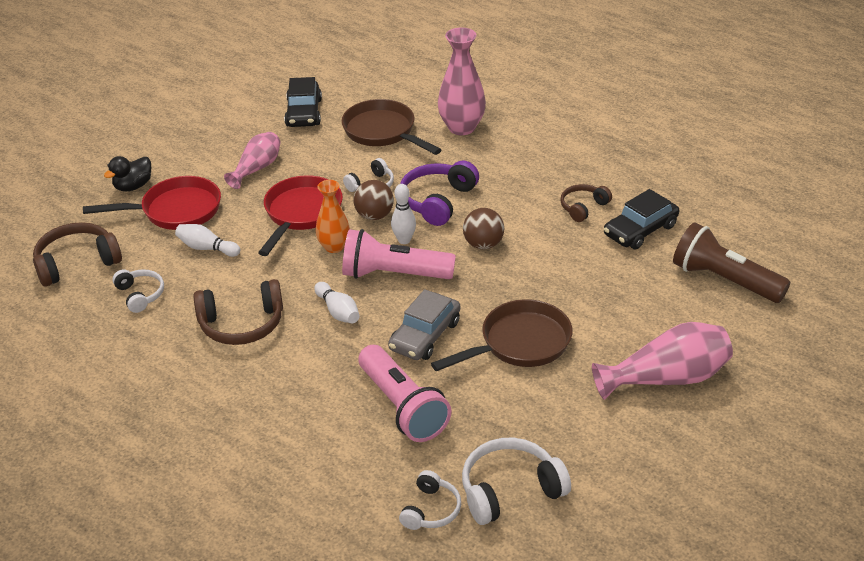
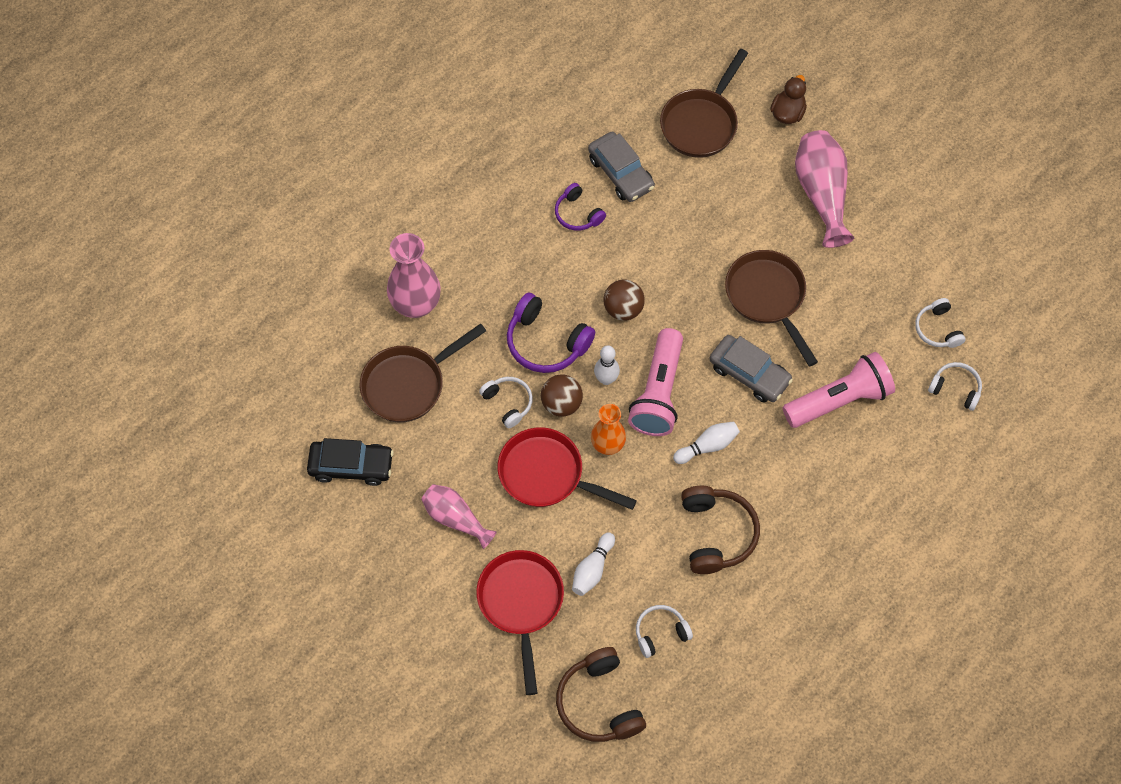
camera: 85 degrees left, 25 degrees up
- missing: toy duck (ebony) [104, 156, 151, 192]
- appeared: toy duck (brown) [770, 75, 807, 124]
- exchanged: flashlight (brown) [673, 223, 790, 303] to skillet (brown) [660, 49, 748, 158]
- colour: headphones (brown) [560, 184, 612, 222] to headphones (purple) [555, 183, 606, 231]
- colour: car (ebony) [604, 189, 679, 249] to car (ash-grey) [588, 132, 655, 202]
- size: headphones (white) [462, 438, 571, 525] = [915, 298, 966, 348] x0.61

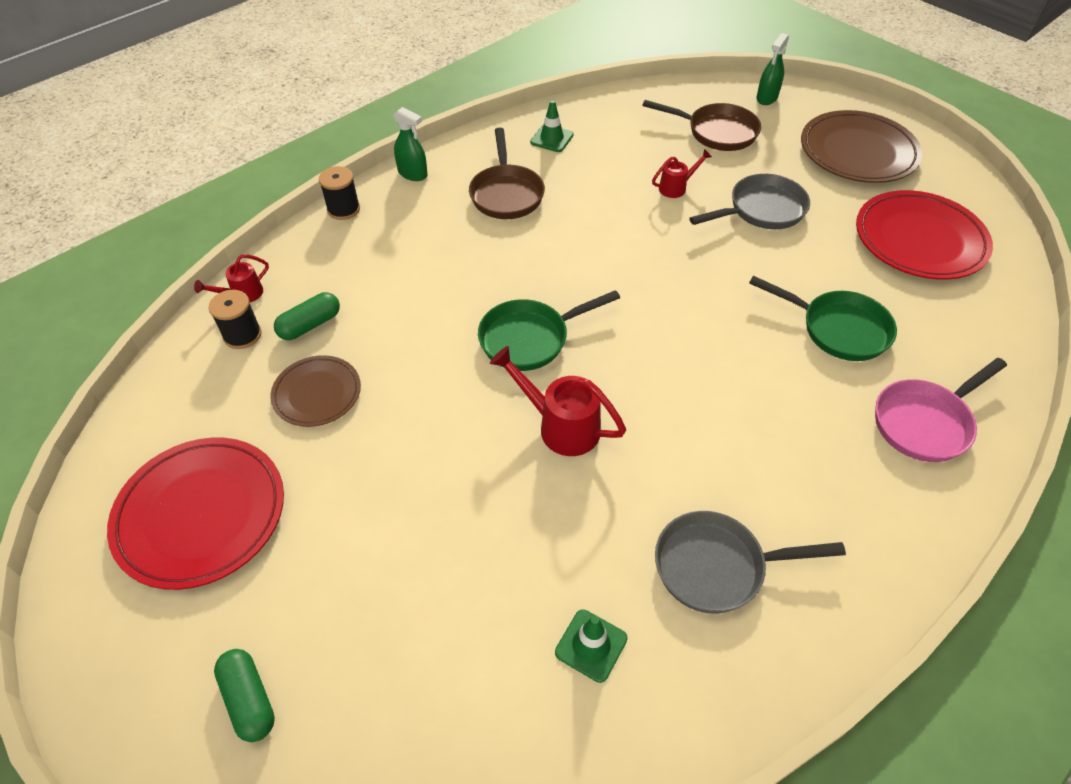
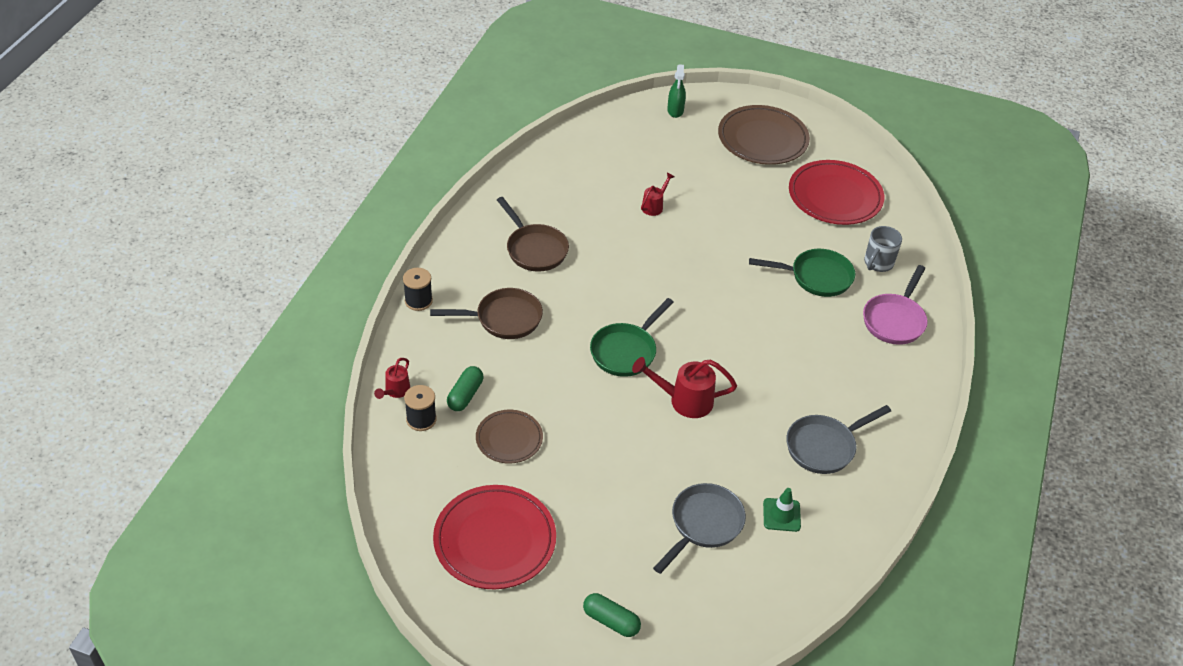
camera: 30 degrees left, 5 degrees down
- missing: spray bottle (emerald) [393, 107, 428, 181]
- missing: road cone (emerald) [530, 100, 574, 152]
- appeared: mug (ash-grey) [864, 226, 902, 272]
- relocated: skillet (brown) [643, 100, 761, 151] to [430, 288, 543, 339]
- relocated: skillet (ash-grey) [689, 174, 810, 229] to [653, 483, 746, 574]

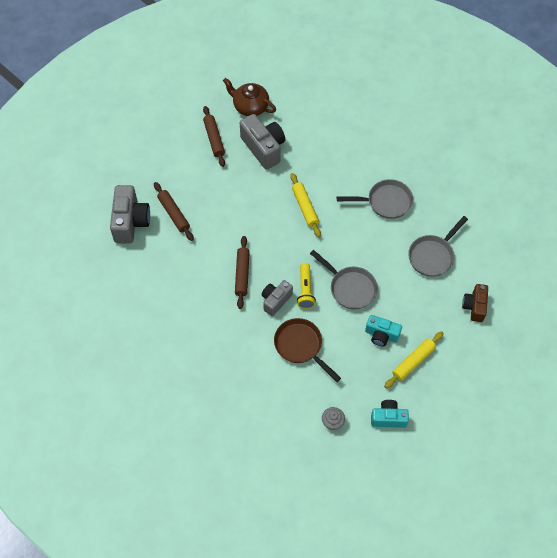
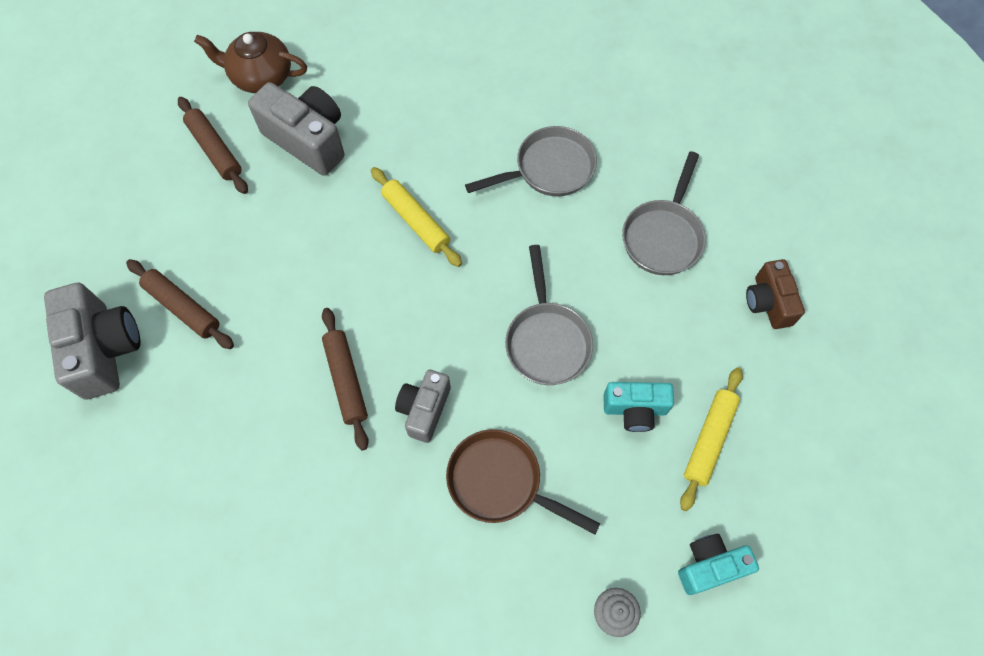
camera: 20 degrees left, 5 degrees up
- missing: flashlight (yellow) [297, 263, 316, 309]
- spun: skillet (ash-grey) [310, 250, 378, 309] = [505, 245, 593, 385] 60 degrees clockwise

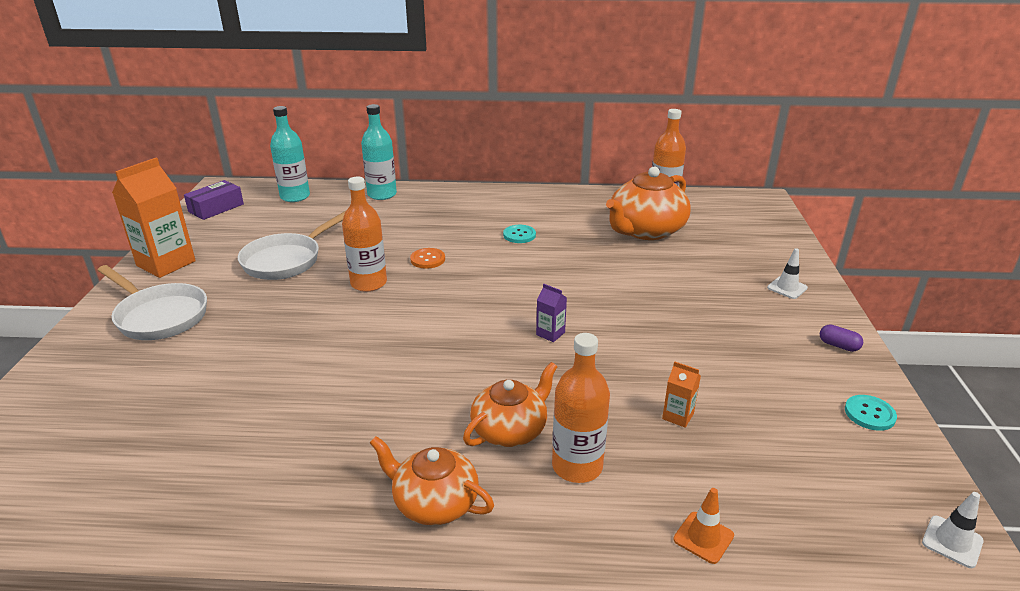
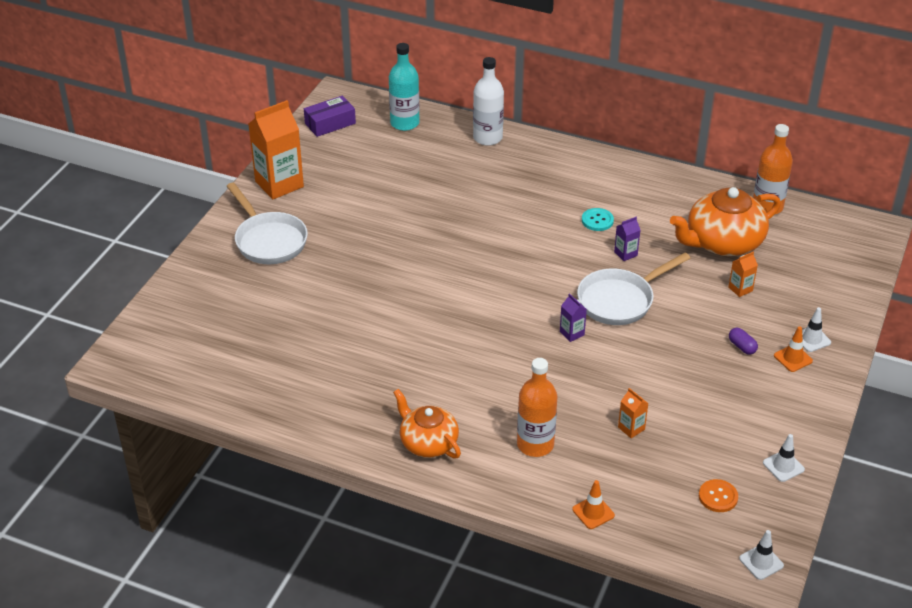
camera: 20 degrees right, 10 degrees up
- missing: flask (bright orange) [342, 177, 387, 292]
- missing: teapot (bright orange) [463, 362, 557, 447]
- appeared: carton (purple) [614, 217, 640, 261]
- appeared: carton (bright orange) [728, 252, 758, 297]
- appeared: road cone (bright orange) [774, 327, 813, 372]
- relocated: skillet (white) [238, 211, 346, 280] to [577, 253, 690, 325]
- relocated: shirt button (bright orange) [410, 248, 445, 269] to [699, 479, 738, 512]
- relocated: pill shape (purple) [820, 324, 863, 352] to [729, 328, 758, 355]
- exchanged: shirt button (turquoise) [845, 395, 897, 431] to road cone (white) [763, 434, 805, 482]
- colour: flask (turquoise) [361, 104, 397, 200] to flask (white) [473, 57, 504, 146]

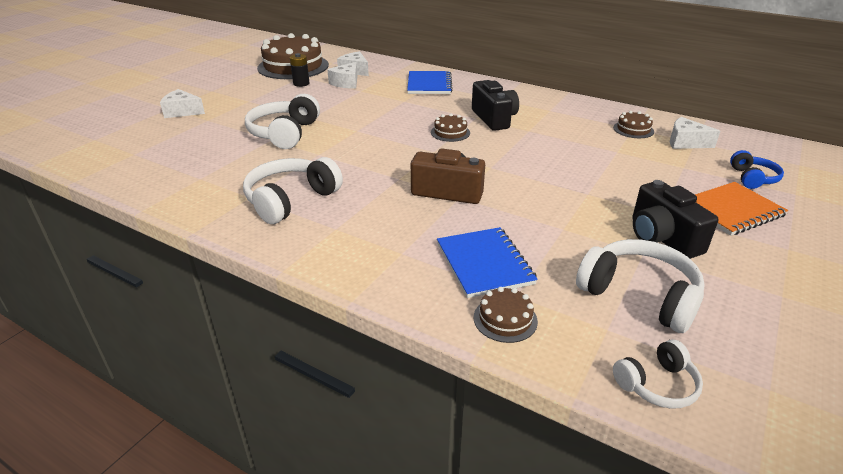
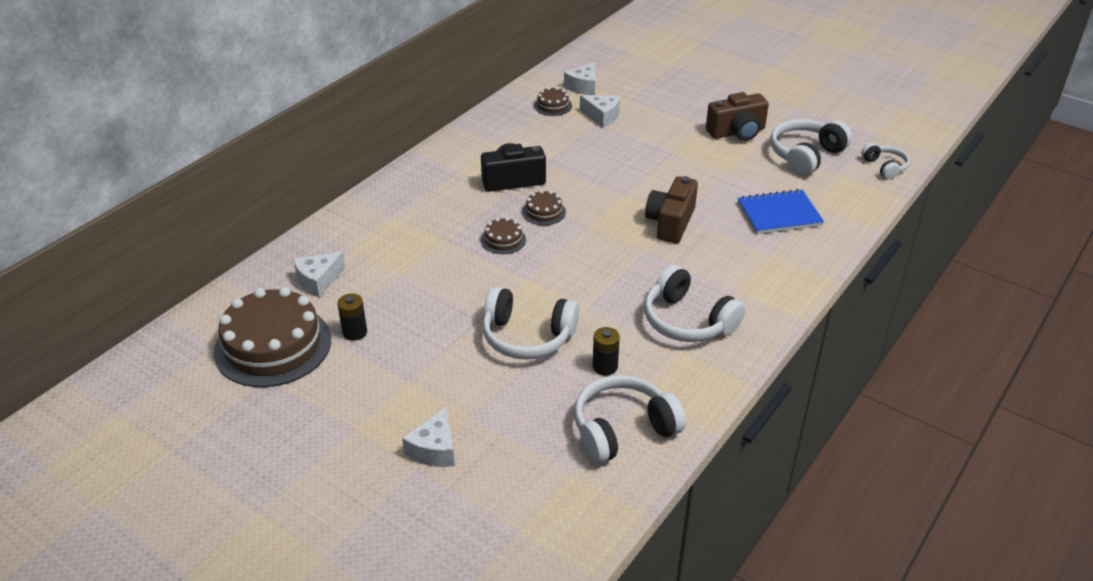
camera: 85 degrees left, 5 degrees up
- missing: exercise book (cobalt) [407, 71, 453, 94]
- missing: exercise book (bright orange) [695, 182, 788, 236]
- missing: headphones (cobalt) [730, 150, 784, 189]
- appeared: headphones (white) [574, 375, 686, 464]
- appeared: battery (ebony) [593, 327, 620, 375]
- relocated: cheese (white) [327, 62, 357, 89] to [580, 95, 620, 128]
- relocated: gateau (brown) [474, 287, 538, 343] to [481, 217, 526, 254]
- colour: photo camera (ebony) [632, 180, 719, 259] to photo camera (brown) [706, 92, 769, 141]

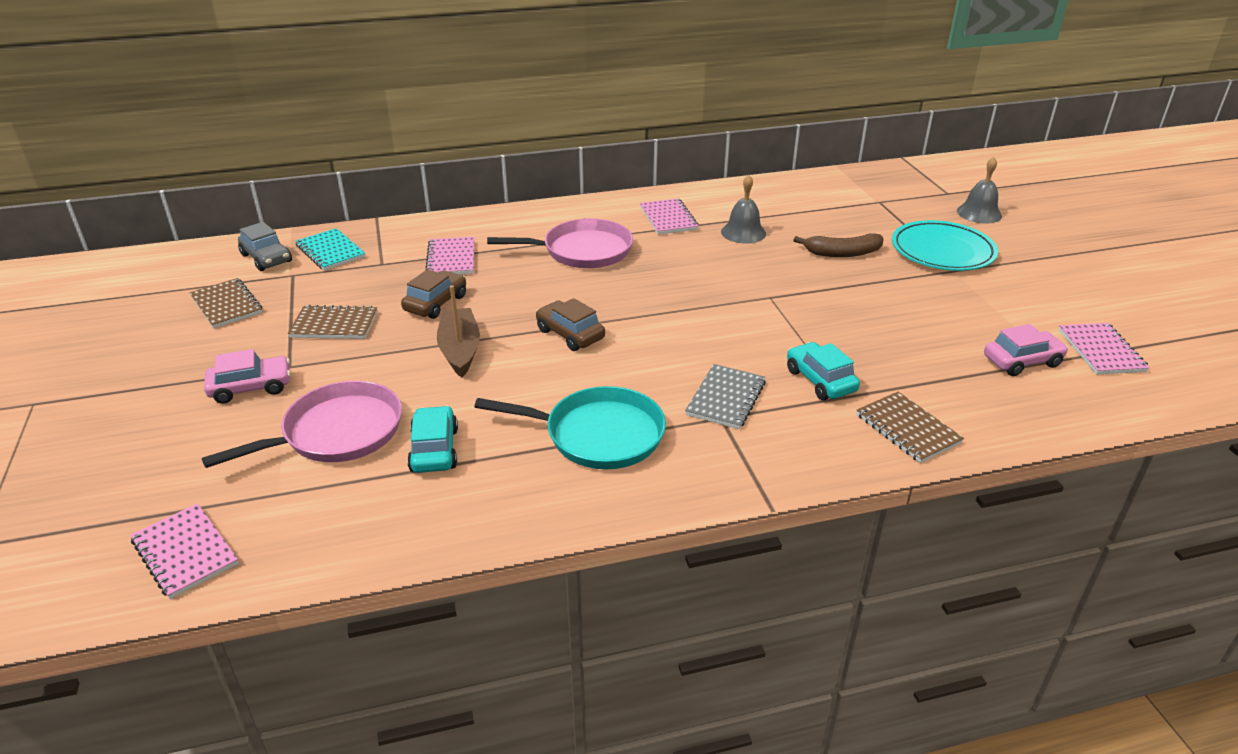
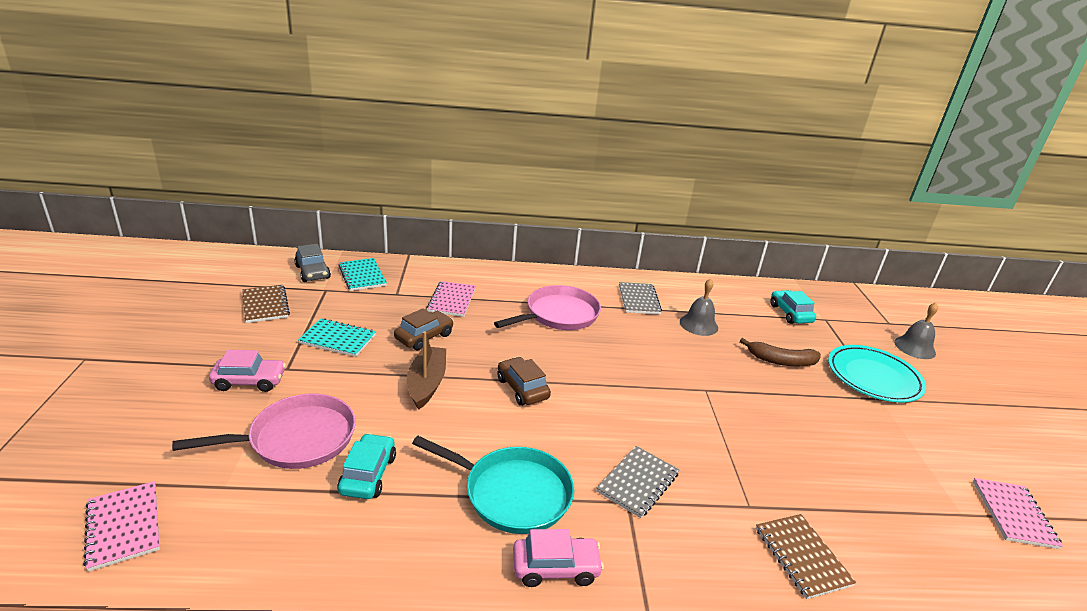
camera: 10 degrees right, 5 degrees down
- relocated: car (turquoise) [787, 342, 860, 400] to [770, 290, 816, 324]
- relocated: car (rosy) [984, 324, 1068, 376] to [513, 529, 604, 587]
- colour: exercise book (brown) [288, 305, 377, 339] to exercise book (turquoise) [298, 318, 376, 357]
- colour: exercise book (rosy) [640, 198, 699, 235] to exercise book (ash-grey) [619, 282, 662, 314]
- spun: skillet (rosy) [487, 218, 633, 268] = [494, 285, 601, 330] 45 degrees counterclockwise

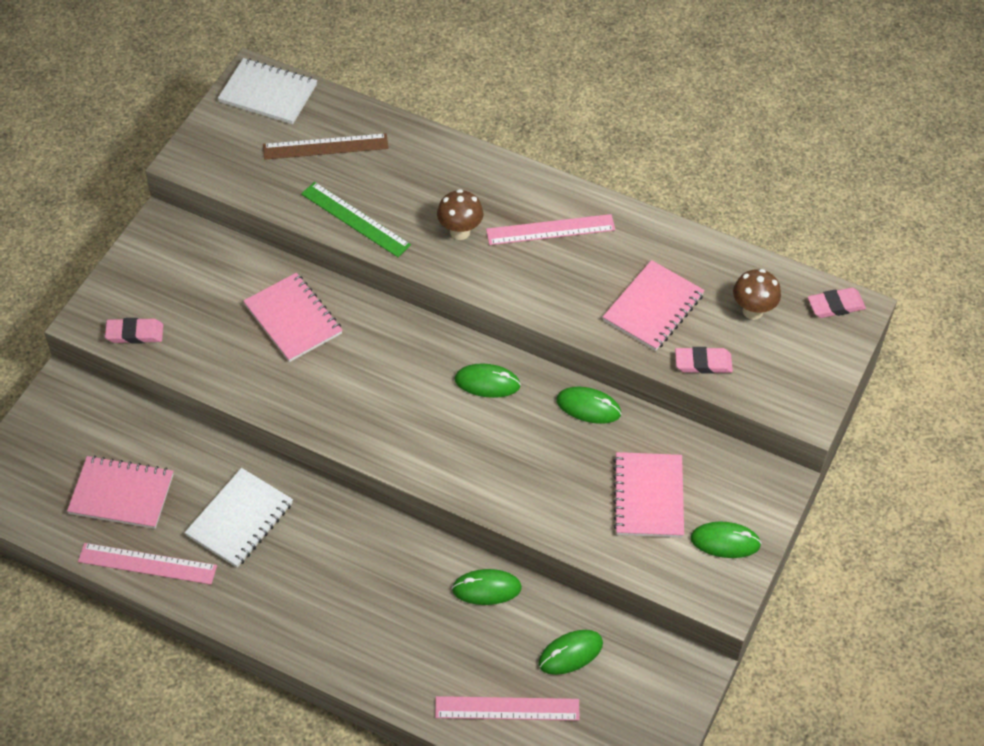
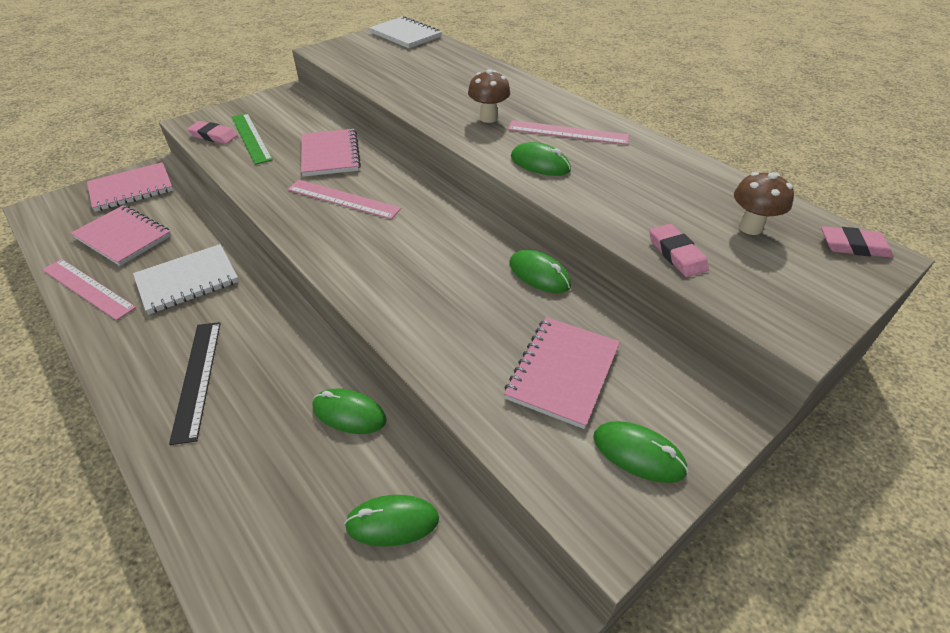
camera: 25 degrees right, 10 degrees down
- missing: measuring stick (brown) [263, 133, 388, 160]
- appeared: measuring stick (ebony) [169, 322, 221, 445]
- relocated: measuring stick (emerald) [301, 182, 411, 257] to [232, 113, 273, 165]
- relocated: measuring stick (rosy) [435, 696, 580, 721] to [287, 180, 401, 219]
- relocated: mouse (emerald) [455, 363, 521, 398] to [511, 142, 571, 176]
- relocated: exercise book (rosy) [603, 260, 705, 351] to [87, 162, 173, 212]
- spun: gum eraser (rosy) [675, 347, 733, 374] = [649, 224, 709, 277] 45 degrees clockwise

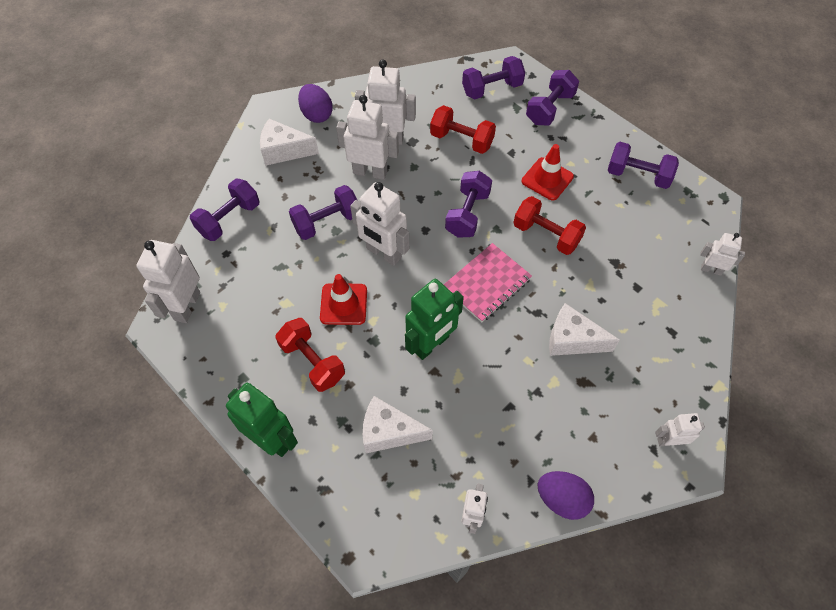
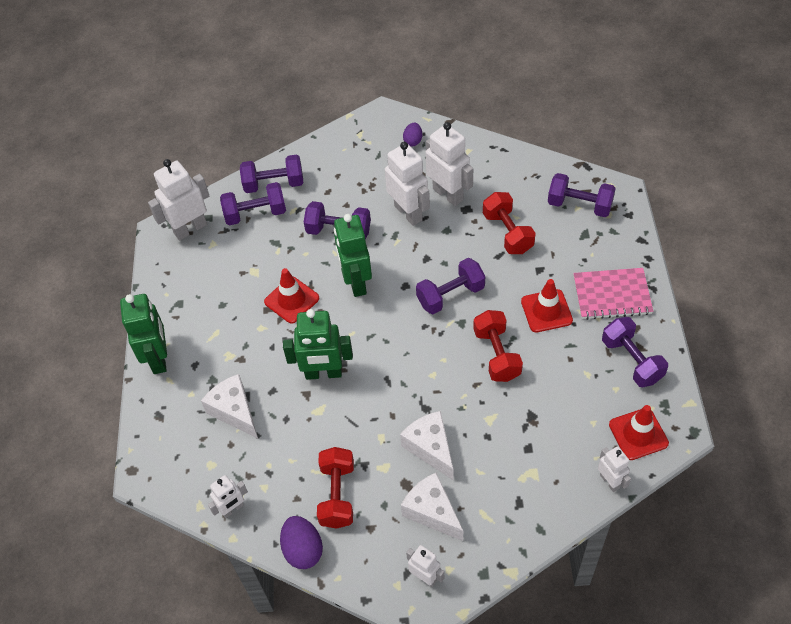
camera: 45 degrees right, 5 degrees down
- appeared: road cone (red) [609, 405, 669, 460]
- relocated: cheese (white) [260, 119, 319, 166] to [401, 473, 463, 541]
- relocated: dumbbell (red) [275, 318, 345, 392] to [317, 447, 354, 529]
- relocated: exercise book (rosy) [444, 243, 532, 322] to [573, 268, 653, 320]
- relocated: dumbbell (purple) [526, 70, 579, 126] to [220, 182, 286, 225]
- colour: robot figure (white) [350, 182, 409, 266] to robot figure (emerald) [334, 214, 372, 297]
- size: egg shape (purple) [298, 84, 333, 123] = [403, 123, 422, 147] x0.61

